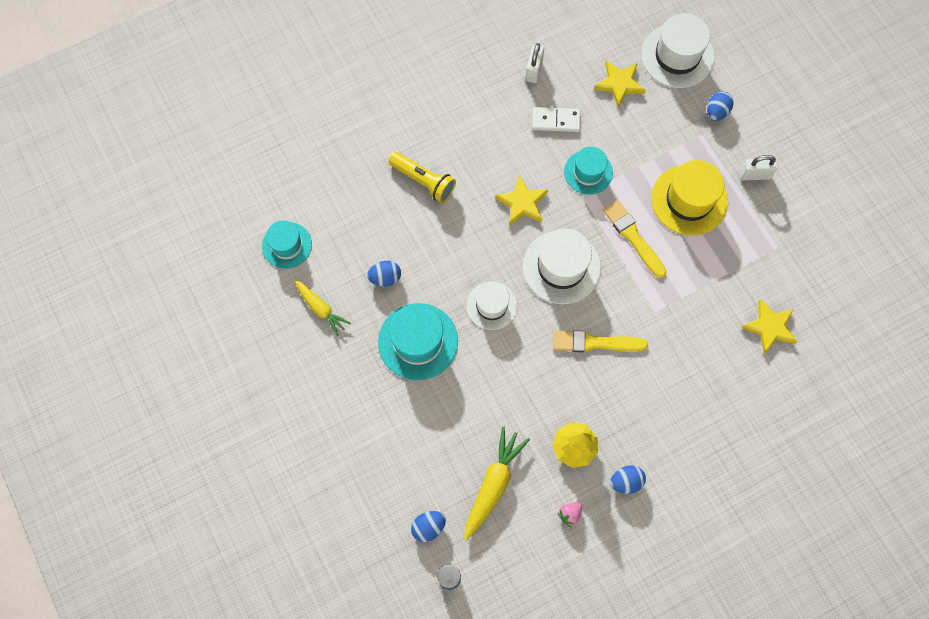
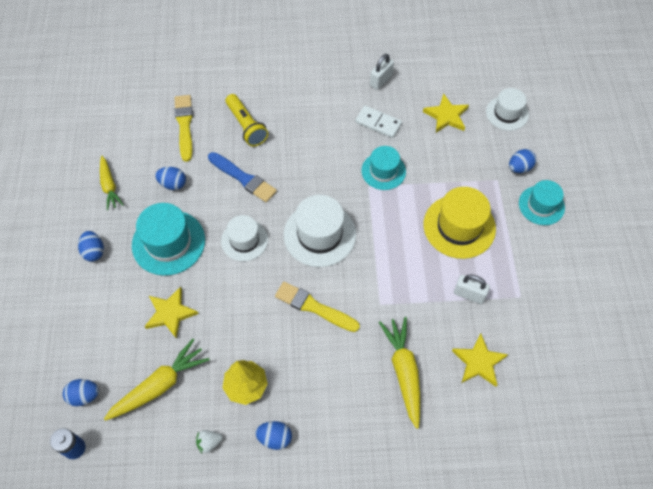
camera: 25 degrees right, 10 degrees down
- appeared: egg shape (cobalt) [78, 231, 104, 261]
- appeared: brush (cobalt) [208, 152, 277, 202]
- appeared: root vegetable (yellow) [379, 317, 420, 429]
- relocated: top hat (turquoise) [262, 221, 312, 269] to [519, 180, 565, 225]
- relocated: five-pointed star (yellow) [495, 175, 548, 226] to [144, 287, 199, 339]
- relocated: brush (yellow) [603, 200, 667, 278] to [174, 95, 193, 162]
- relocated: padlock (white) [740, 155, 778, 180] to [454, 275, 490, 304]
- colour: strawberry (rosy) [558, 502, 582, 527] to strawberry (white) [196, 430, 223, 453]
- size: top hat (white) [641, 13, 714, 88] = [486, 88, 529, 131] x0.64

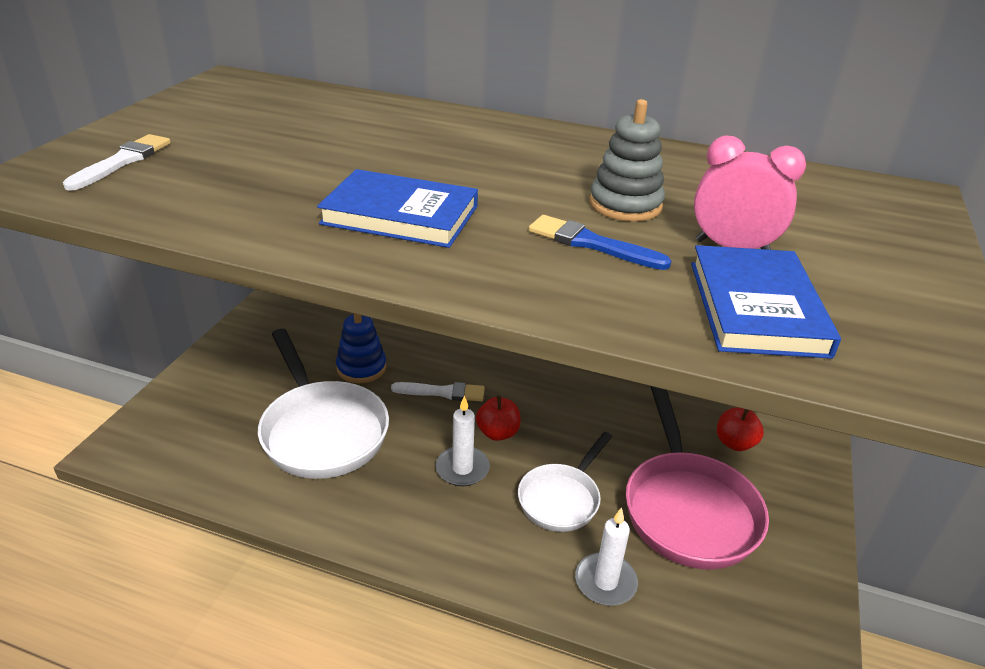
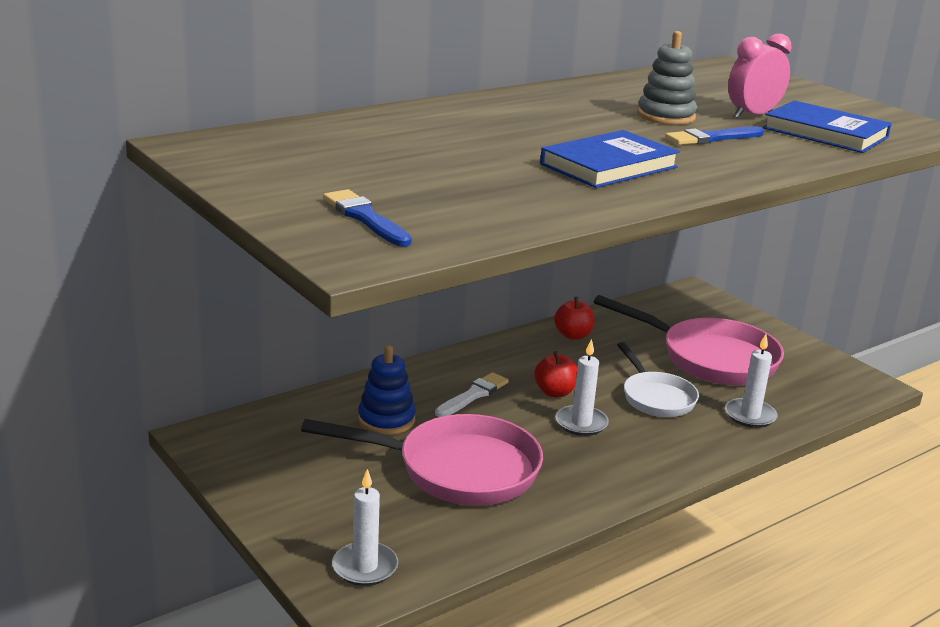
camera: 55 degrees left, 10 degrees down
- appeared: wax candle (white) [332, 469, 398, 586]
- relocated: toy apple (red) [717, 408, 764, 451] to [554, 297, 594, 340]
- colour: brush (white) [63, 134, 171, 191] to brush (cobalt) [323, 189, 412, 247]
- colour: skillet (white) [258, 329, 389, 479] to skillet (rosy) [301, 414, 543, 506]

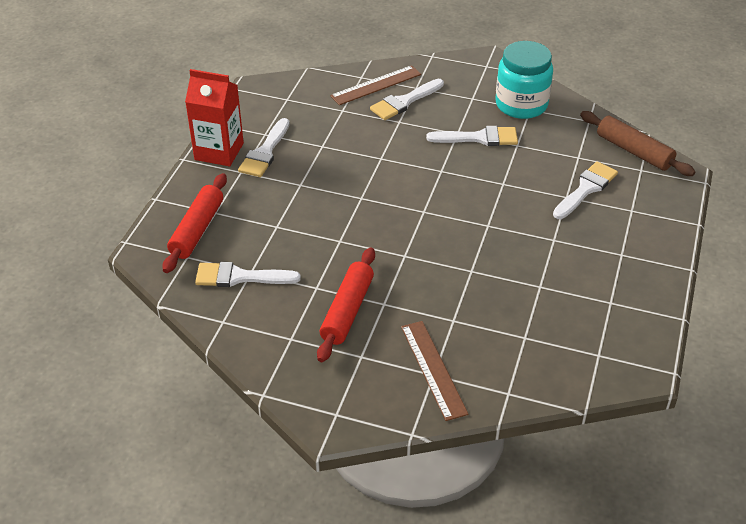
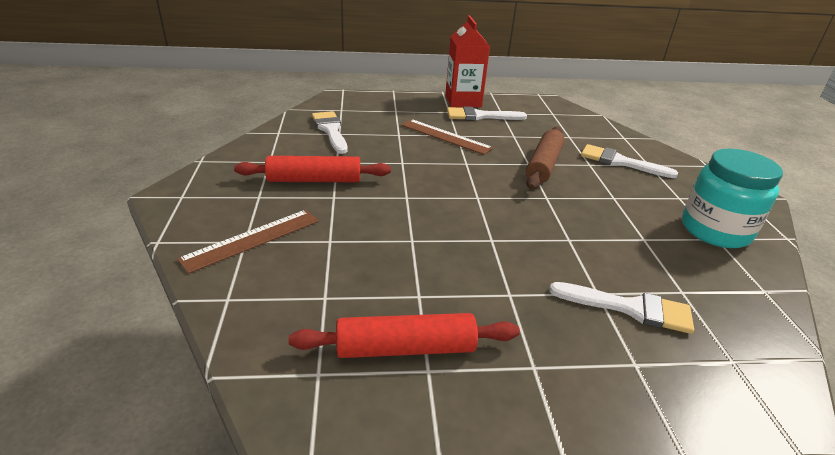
camera: 65 degrees right, 10 degrees down
- missing: brush (white) [426, 126, 518, 146]
- relocated: pastry roller (red) [162, 173, 227, 273] to [289, 313, 520, 358]
- relocated: measuring stick (brown) [330, 65, 421, 105] to [401, 119, 493, 155]
- relocated: pastry roller (brown) [580, 111, 695, 176] to [526, 127, 565, 190]

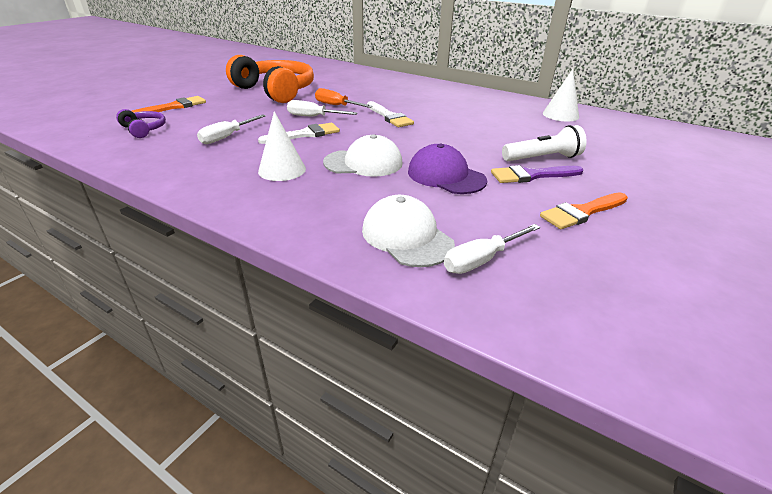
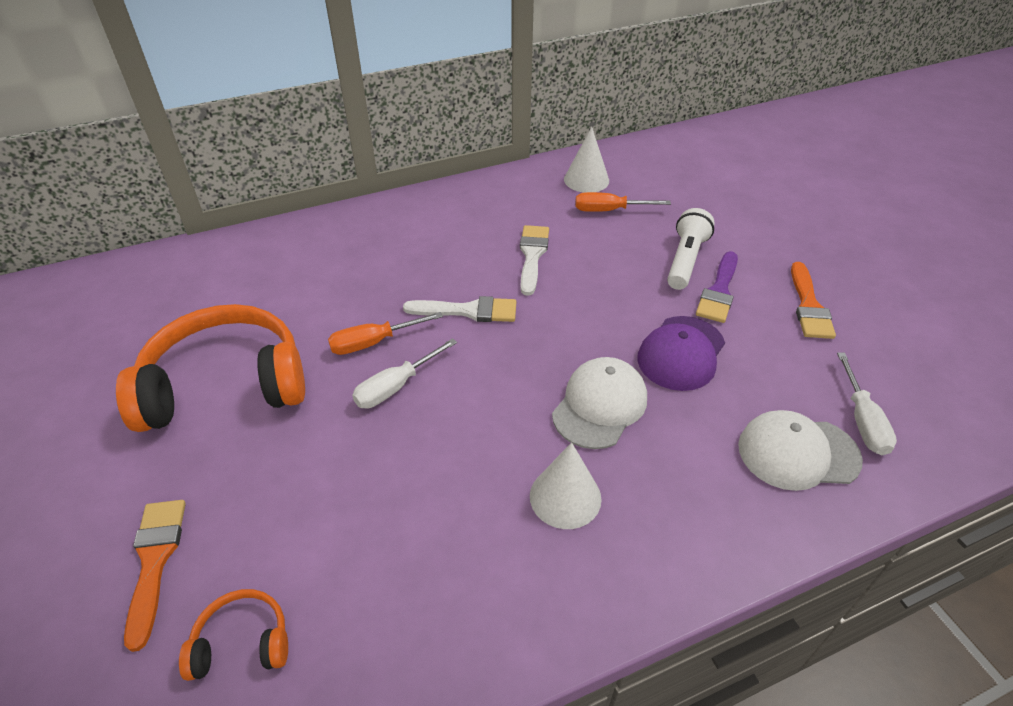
camera: 55 degrees left, 10 degrees up
- missing: hand screwdriver (white) [197, 114, 266, 144]
- appeared: hand screwdriver (bright orange) [575, 192, 671, 212]
- relocated: brush (white) [258, 123, 340, 144] to [520, 225, 549, 296]
- colour: headphones (purple) [116, 109, 166, 138] to headphones (bright orange) [179, 589, 288, 681]
- spun: peaked cap (purple) [408, 144, 487, 194] = [637, 316, 725, 391] 45 degrees counterclockwise

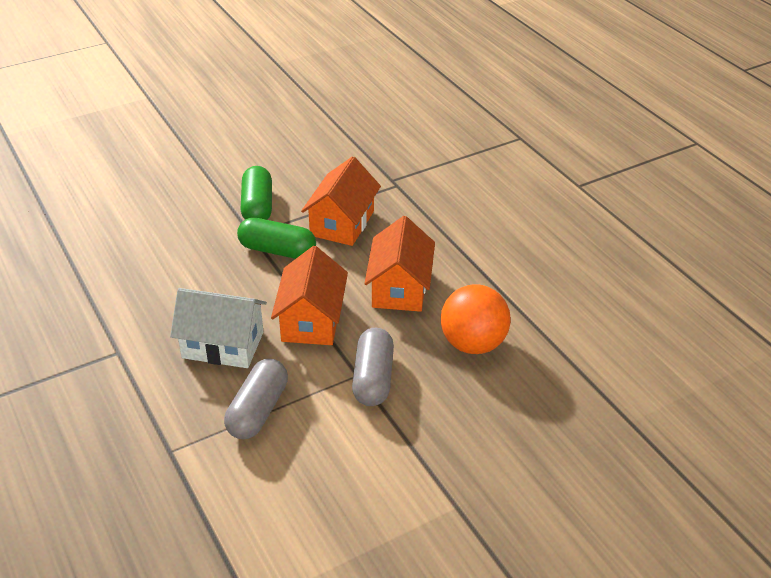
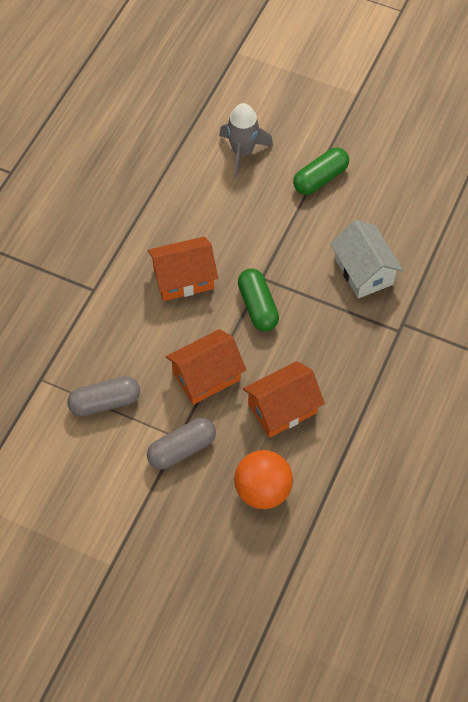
camera: 55 degrees right, 20 degrees up
- appeared: spaceship (ash-grey) [219, 103, 273, 177]
- relocated: house (white) [170, 288, 267, 368] to [330, 220, 403, 298]
- relocated: pill shape (emerald) [240, 166, 272, 220] to [293, 148, 349, 195]
- relocated: house (bright orange) [301, 156, 381, 246] to [148, 237, 218, 301]

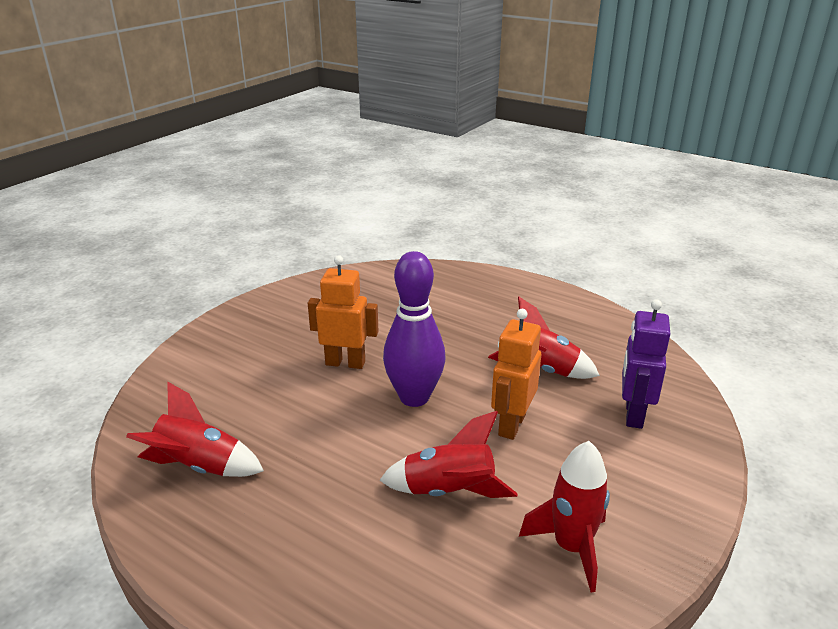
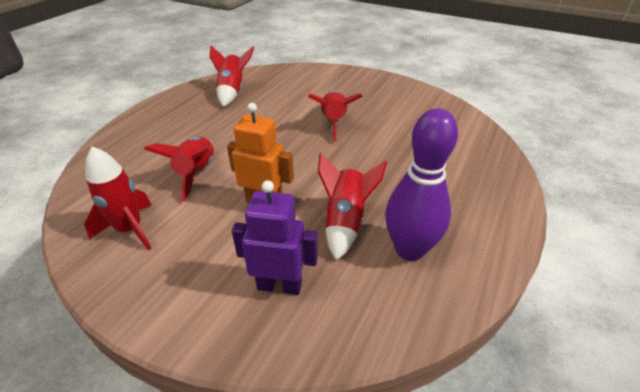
camera: 85 degrees right, 10 degrees up
- relocated: skittle (purple) [383, 251, 446, 407] to [385, 108, 458, 261]
- exchanged: robot figure (bright orange) [308, 255, 379, 369] to spaceship (red) [308, 90, 363, 141]

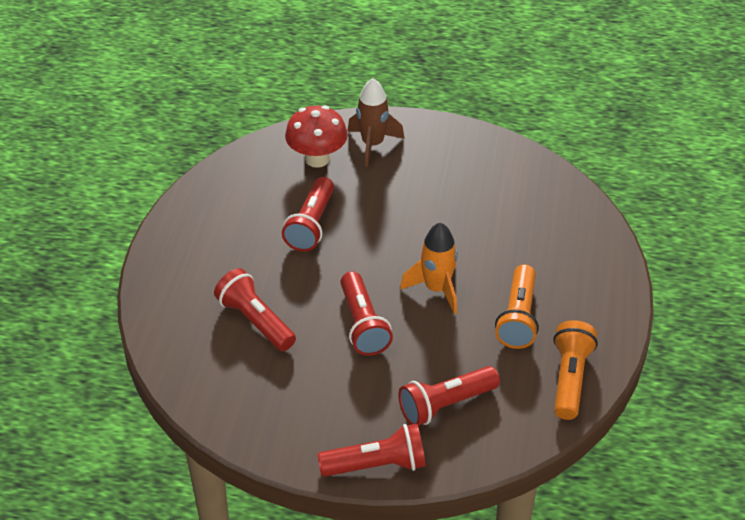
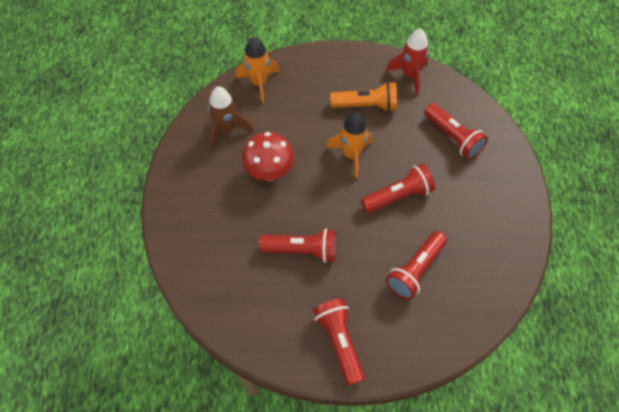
camera: 100 degrees left, 15 degrees up
- appeared: spaceship (bright orange) [236, 37, 279, 103]
- relocated: fungus (red) [285, 106, 348, 168] to [242, 132, 294, 181]
- relocated: flashlight (red) [317, 424, 426, 477] to [313, 298, 365, 386]
- relocated: spaceship (brown) [348, 78, 404, 167] to [208, 86, 253, 150]
- exchanged: flashlight (bright orange) [553, 320, 598, 420] to spaceship (red) [386, 28, 429, 95]

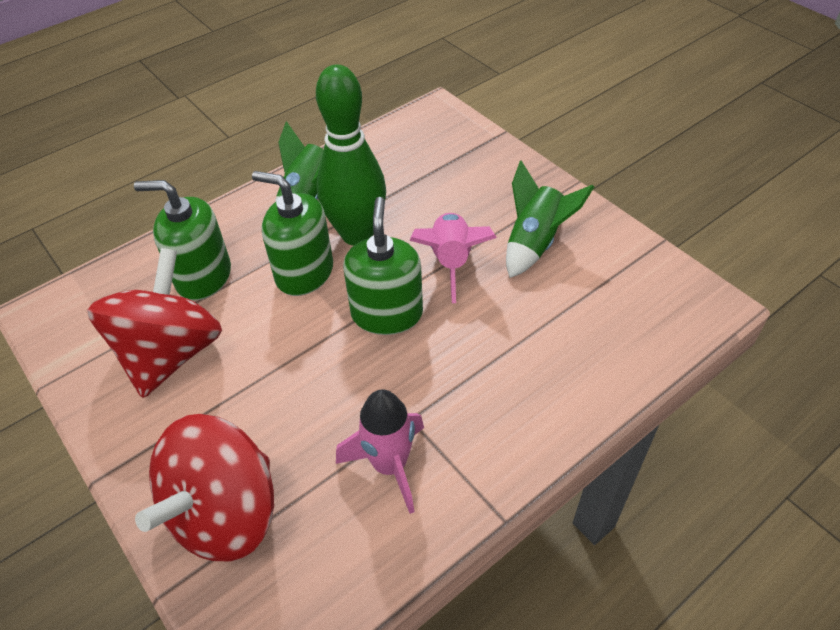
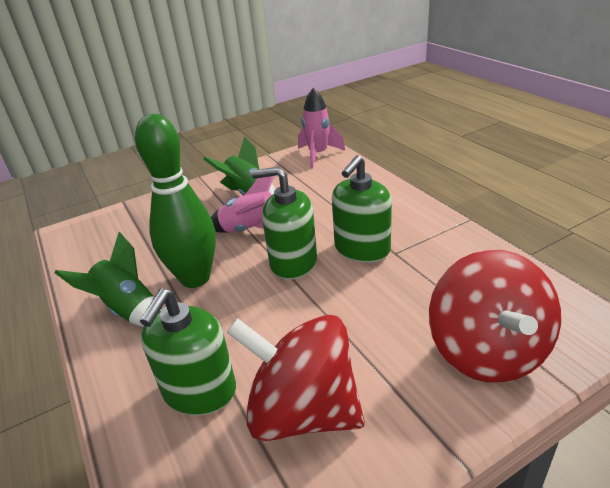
camera: 80 degrees left, 15 degrees down
- relocated: soap pump (emerald) [252, 171, 333, 296] to [332, 155, 392, 262]
- relocated: spaceship (rosy) [336, 390, 424, 514] to [298, 87, 345, 168]
- spun: toy top (red) [135, 414, 274, 561] = [429, 250, 561, 383] 45 degrees clockwise

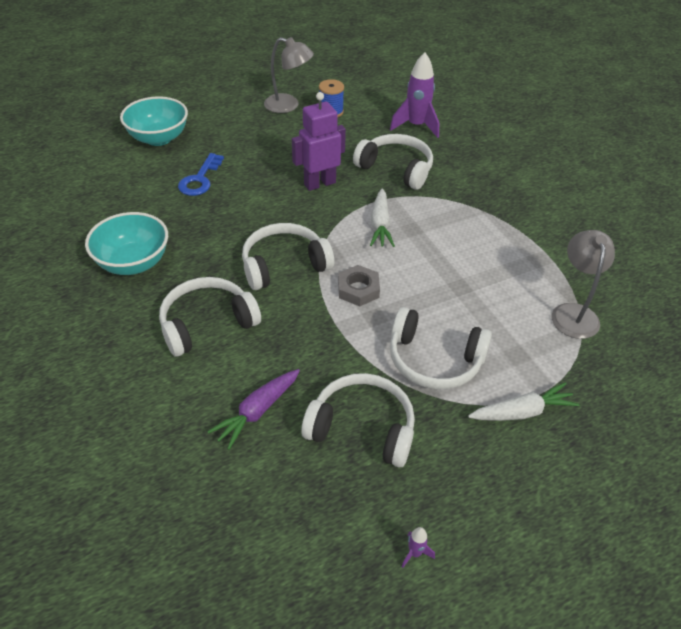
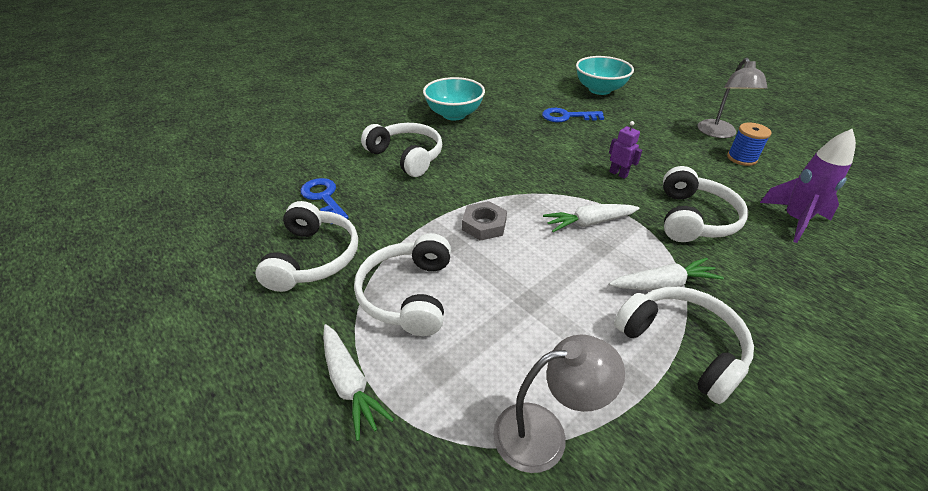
camera: 75 degrees right, 5 degrees down
- missing: spaceship (purple) [402, 527, 435, 568]
- appeared: root vegetable (white) [609, 258, 724, 290]
- relocated: headphones (white) [242, 223, 334, 290] to [614, 287, 754, 404]
- exchanged: root vegetable (purple) [207, 369, 300, 450] to door key (cobalt) [301, 178, 349, 224]
- size: robot figure (purple) [292, 92, 346, 191] = [609, 121, 642, 179] x0.55

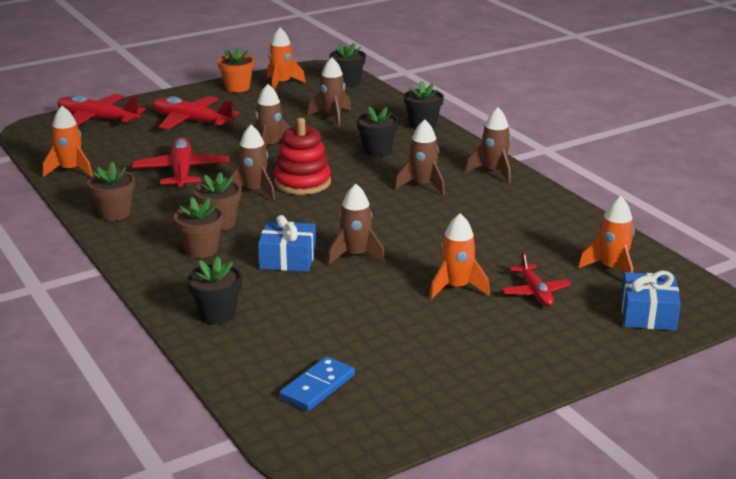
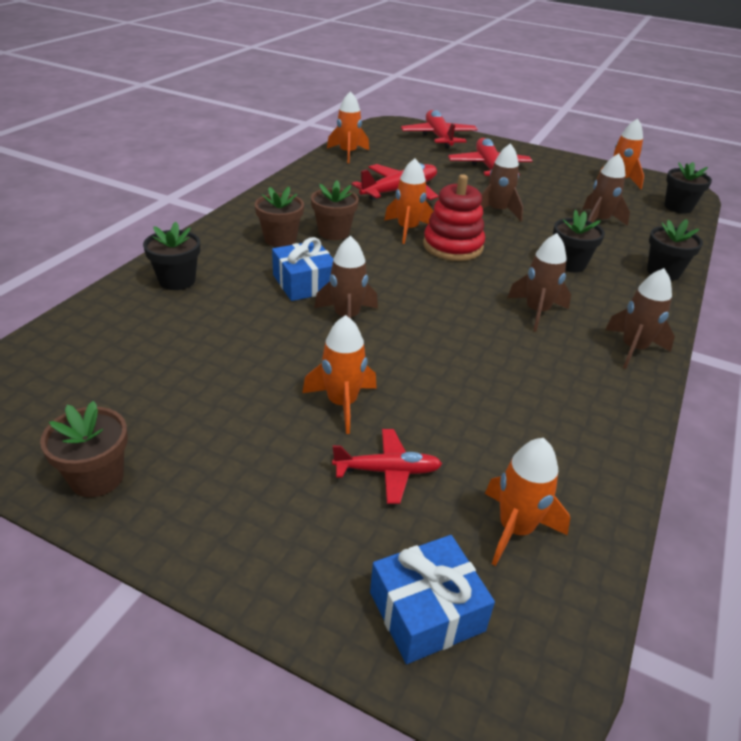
camera: 55 degrees right, 10 degrees up
- missing: flower pot (bright orange) [217, 48, 255, 92]
- missing: domino tile (cobalt) [280, 356, 355, 411]
- relocated: flower pot (brown) [87, 162, 135, 221] to [40, 401, 128, 497]
- colour: spaceship (brown) [230, 125, 275, 201] to spaceship (bright orange) [384, 158, 434, 244]
- spun: aeroplane (red) [502, 252, 571, 306] = [332, 429, 442, 504] 135 degrees counterclockwise

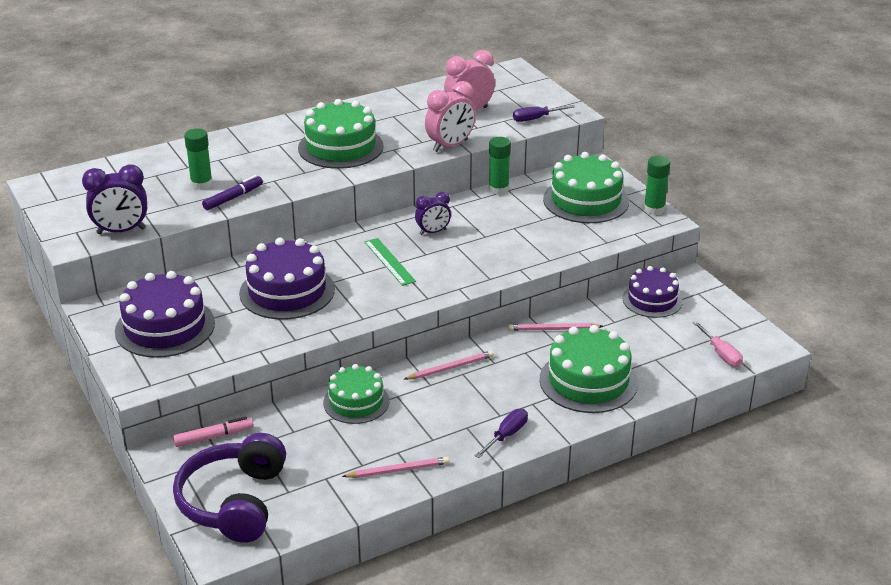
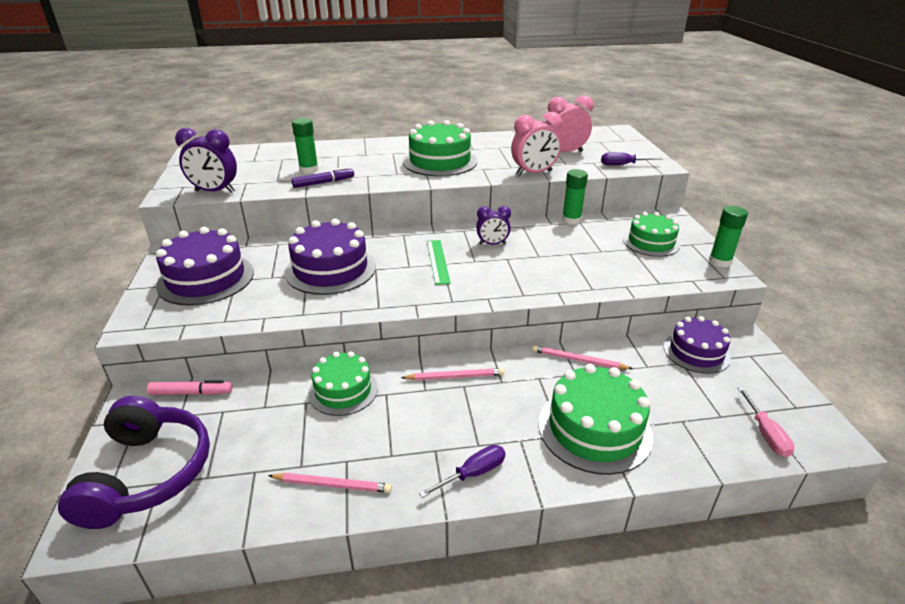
camera: 20 degrees right, 0 degrees up
- spun: headphones (purple) [173, 433, 286, 543] = [58, 396, 210, 529] 150 degrees clockwise
- size: gateau (emerald) [543, 152, 629, 223] = [623, 212, 680, 257] x0.66

